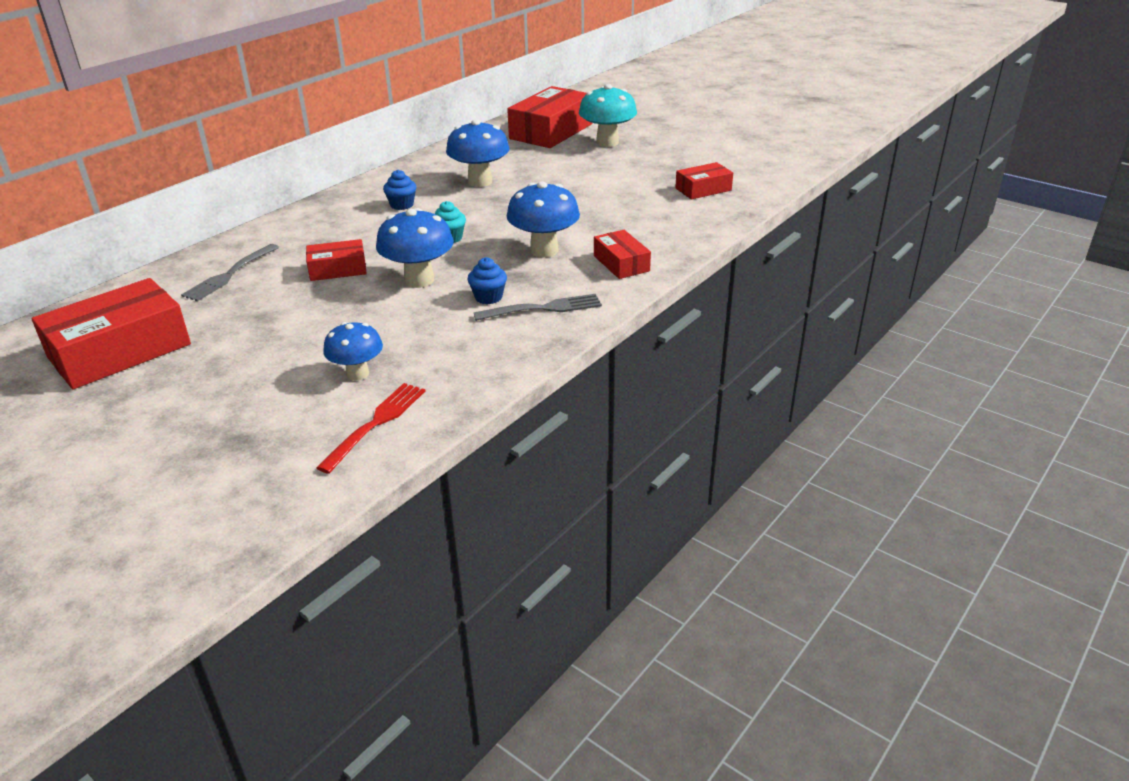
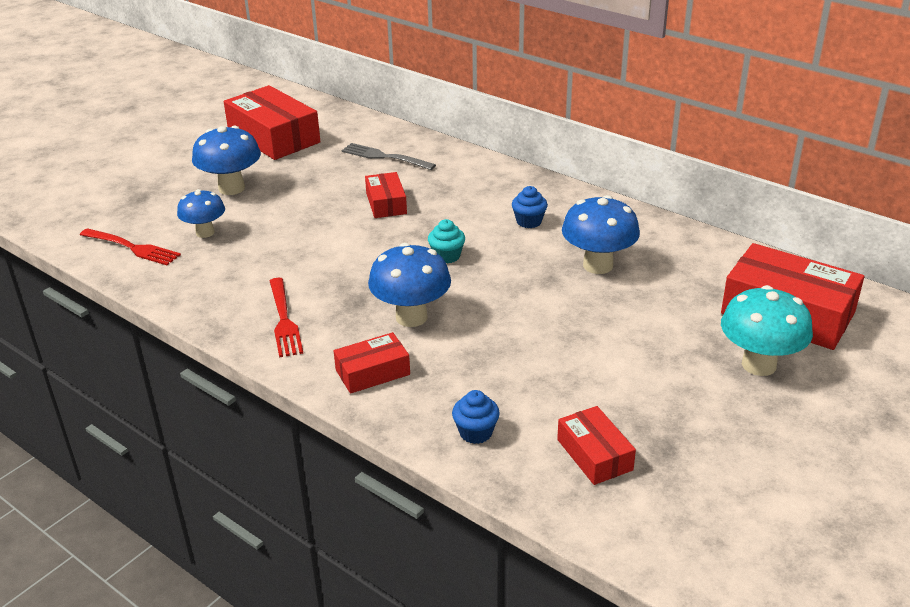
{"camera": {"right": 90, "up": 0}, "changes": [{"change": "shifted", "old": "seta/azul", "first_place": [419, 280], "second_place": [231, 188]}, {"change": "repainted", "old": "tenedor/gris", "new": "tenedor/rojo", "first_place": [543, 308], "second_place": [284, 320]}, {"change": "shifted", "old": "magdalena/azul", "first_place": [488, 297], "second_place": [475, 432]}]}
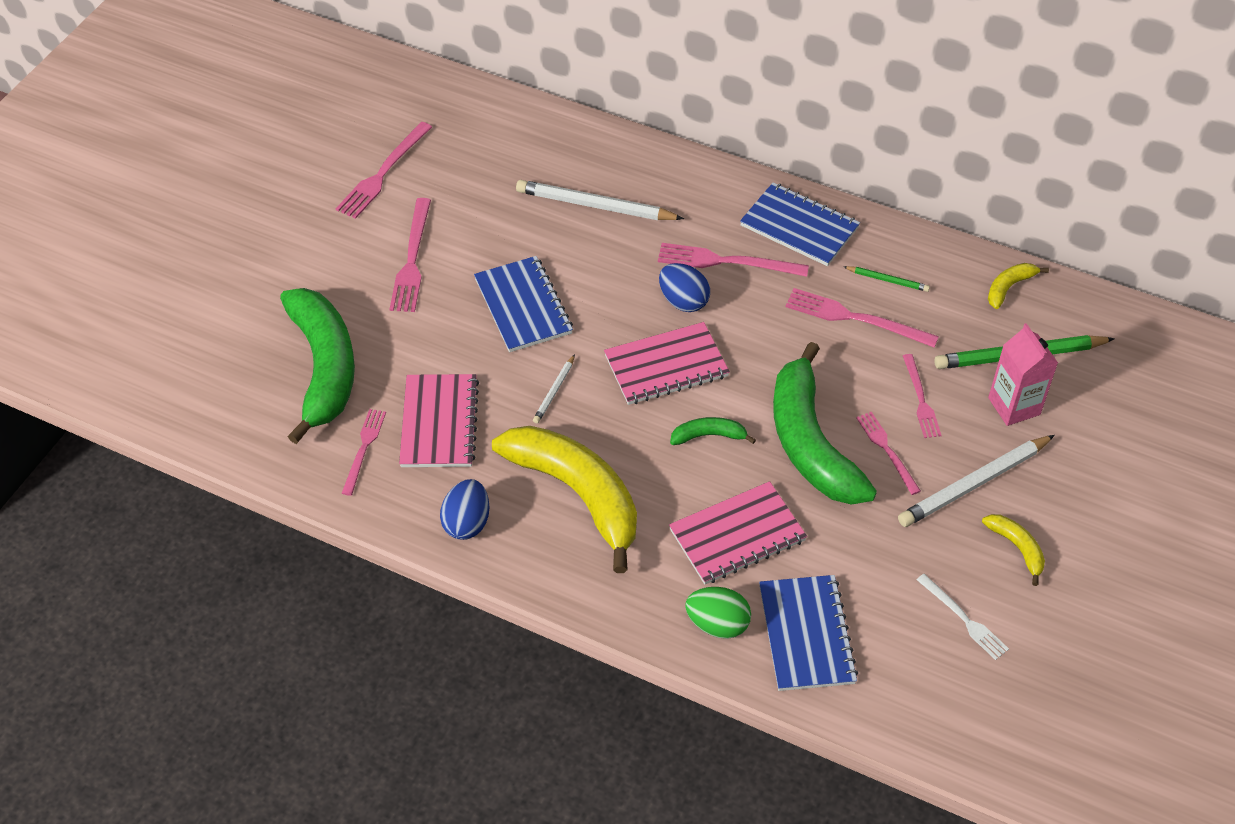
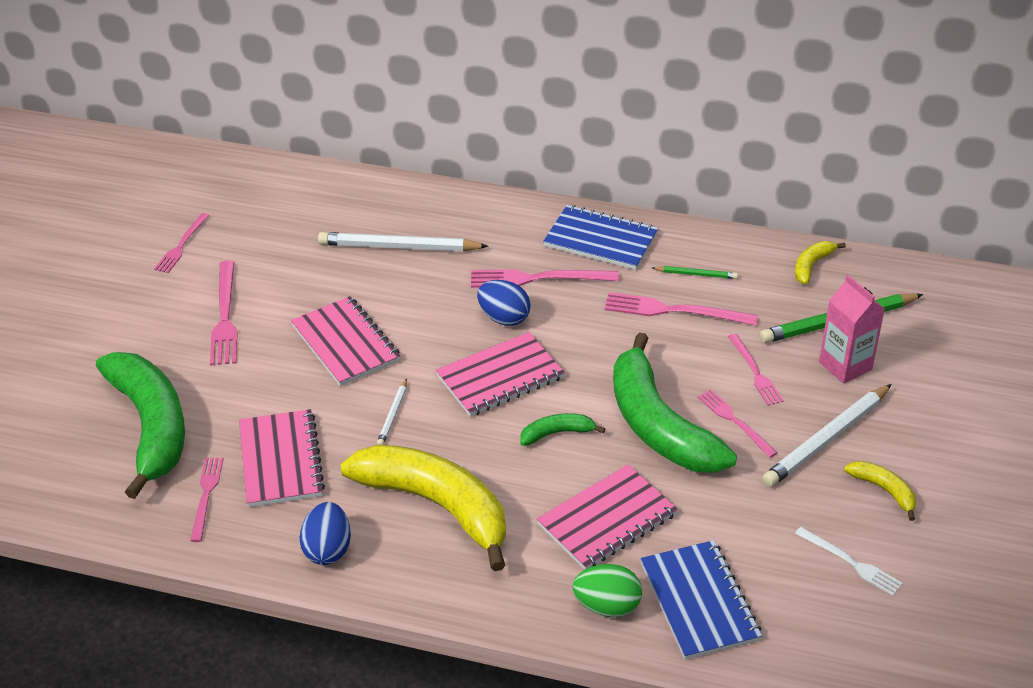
{"camera": {"right": -10, "up": -10}, "changes": [{"change": "scaled", "old": "tenedor/rosa", "first_place": [383, 173], "second_place": [181, 245], "factor": 0.65}, {"change": "repainted", "old": "cuaderno/azul", "new": "cuaderno/rosa", "first_place": [523, 306], "second_place": [345, 343]}]}
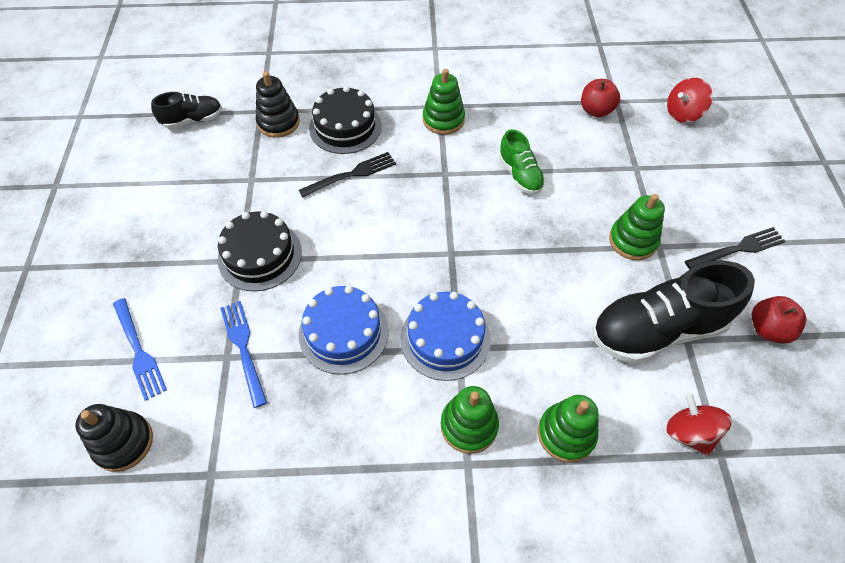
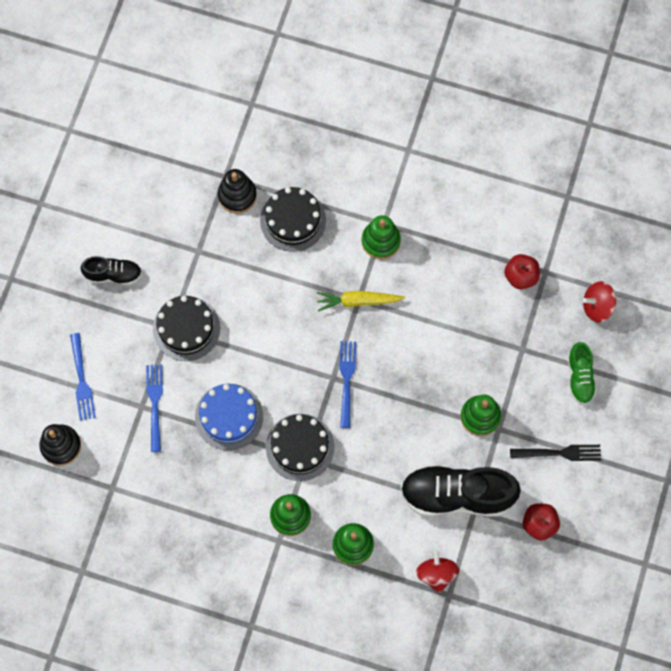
{"camera": {"right": 20, "up": 15}, "changes": [{"change": "shifted", "old": "zapato/negro", "first_place": [193, 120], "second_place": [113, 274]}, {"change": "repainted", "old": "tarta/azul", "new": "tarta/negro", "first_place": [445, 338], "second_place": [300, 447]}, {"change": "new", "new": "zanahoria/amarillo", "second_place": [358, 301]}, {"change": "new", "new": "tenedor/azul", "second_place": [346, 380]}, {"change": "shifted", "old": "zapato/verde", "first_place": [520, 174], "second_place": [580, 377]}, {"change": "gone", "old": "tenedor/negro", "first_place": [351, 174]}]}
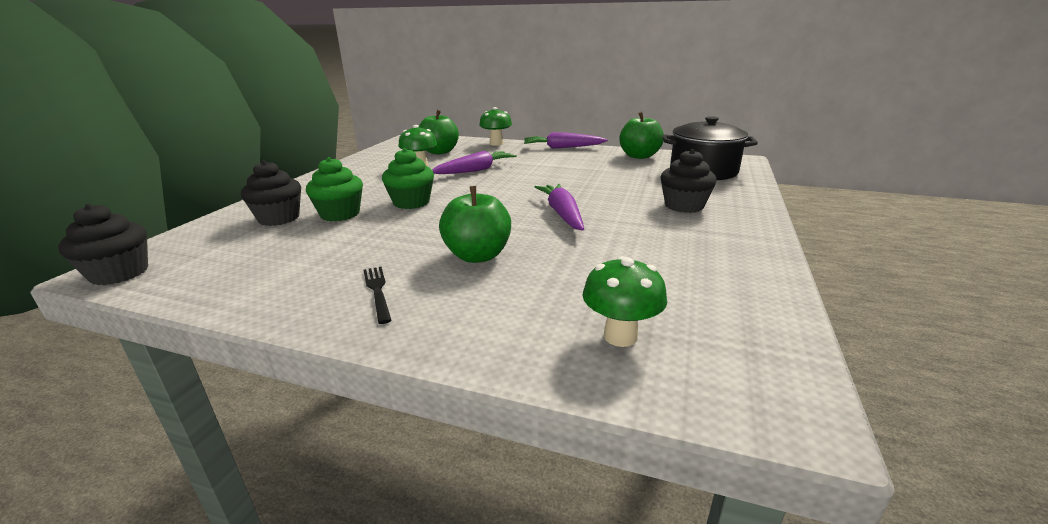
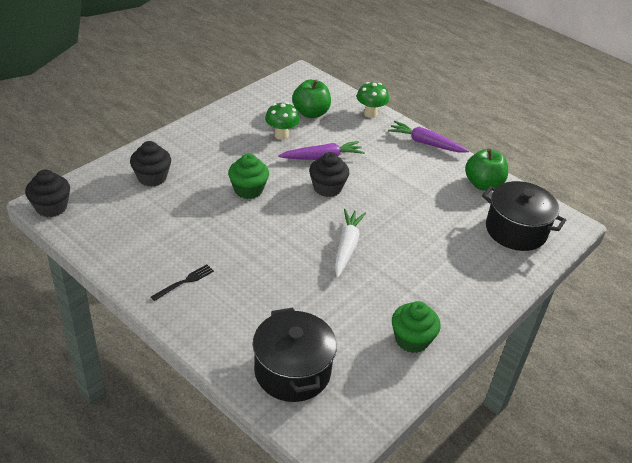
{"camera": {"right": 20, "up": 15}, "changes": [{"change": "rotated", "old": "tenedor/negro", "first_place": [377, 291], "second_place": [184, 282], "degrees": 45}, {"change": "swapped", "old": "seta/verde", "new": "olla/negro", "first_place": [620, 336], "second_place": [292, 371]}, {"change": "shifted", "old": "magdalena/negro", "first_place": [684, 206], "second_place": [327, 188]}, {"change": "repainted", "old": "zanahoria/morado", "new": "zanahoria/blanco", "first_place": [562, 214], "second_place": [347, 247]}, {"change": "shifted", "old": "magdalena/verde", "first_place": [340, 214], "second_place": [412, 339]}, {"change": "gone", "old": "manzana/verde", "first_place": [477, 255]}]}
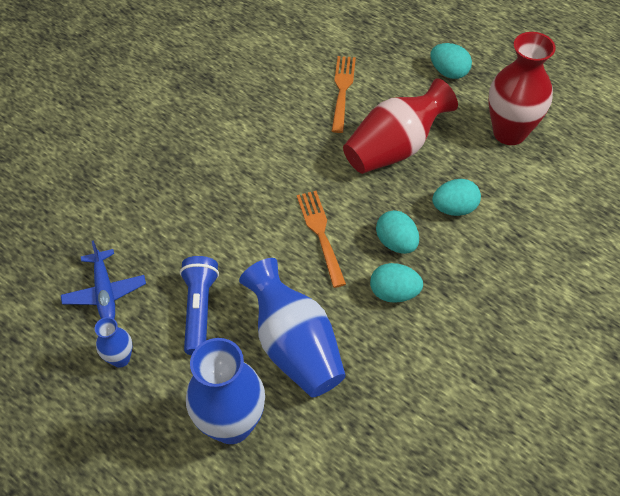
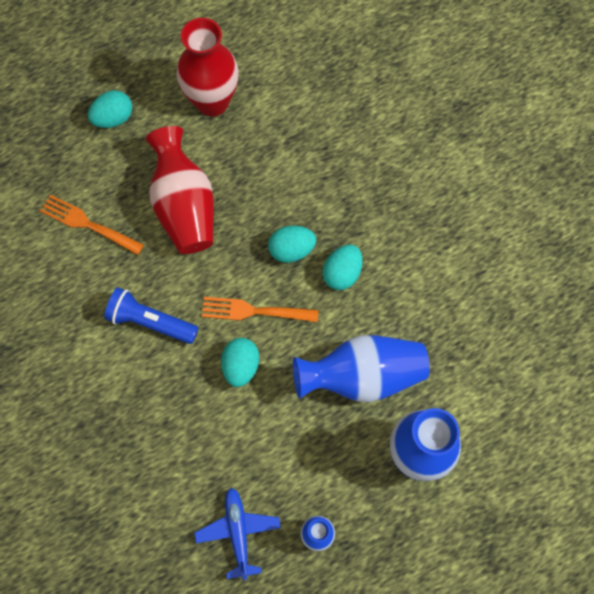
{"camera": {"right": -70, "up": 15}, "changes": [{"change": "shifted", "old": "lámpara de mano/azul", "first_place": [200, 309], "second_place": [150, 321]}, {"change": "rotated", "old": "avión/azul", "first_place": [105, 292], "second_place": [238, 532], "degrees": -105}, {"change": "shifted", "old": "huevo/turquesa", "first_place": [454, 208], "second_place": [241, 366]}]}
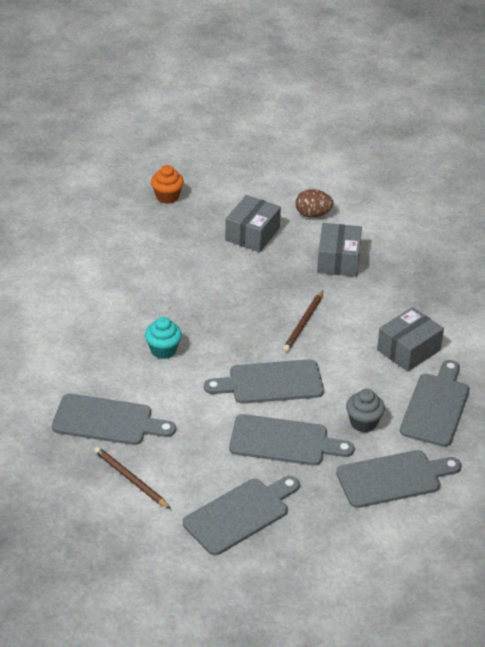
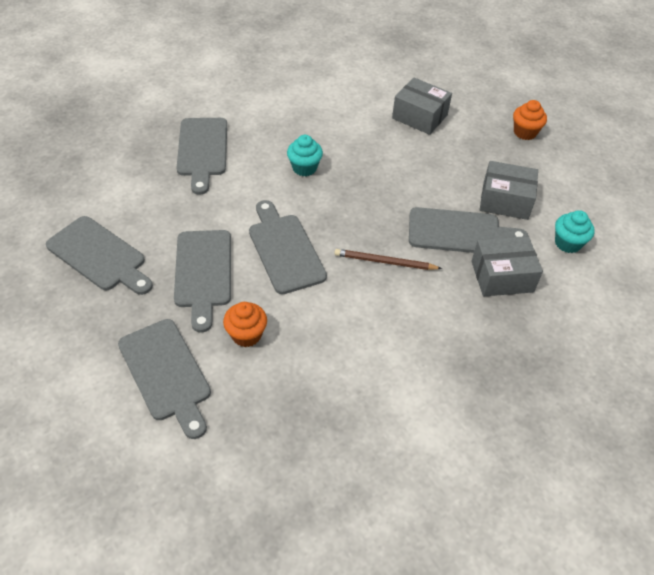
{"camera": {"right": 75, "up": 10}, "changes": [{"change": "repainted", "old": "magdalena/gris", "new": "magdalena/naranja", "first_place": [363, 423], "second_place": [246, 335]}, {"change": "shifted", "old": "caja/gris", "first_place": [408, 350], "second_place": [419, 117]}, {"change": "shifted", "old": "tabla de cortar/gris", "first_place": [436, 406], "second_place": [459, 232]}, {"change": "swapped", "old": "huevo/marrón", "new": "magdalena/turquesa", "first_place": [313, 214], "second_place": [568, 243]}, {"change": "gone", "old": "lápiz/marrón", "first_place": [130, 479]}]}
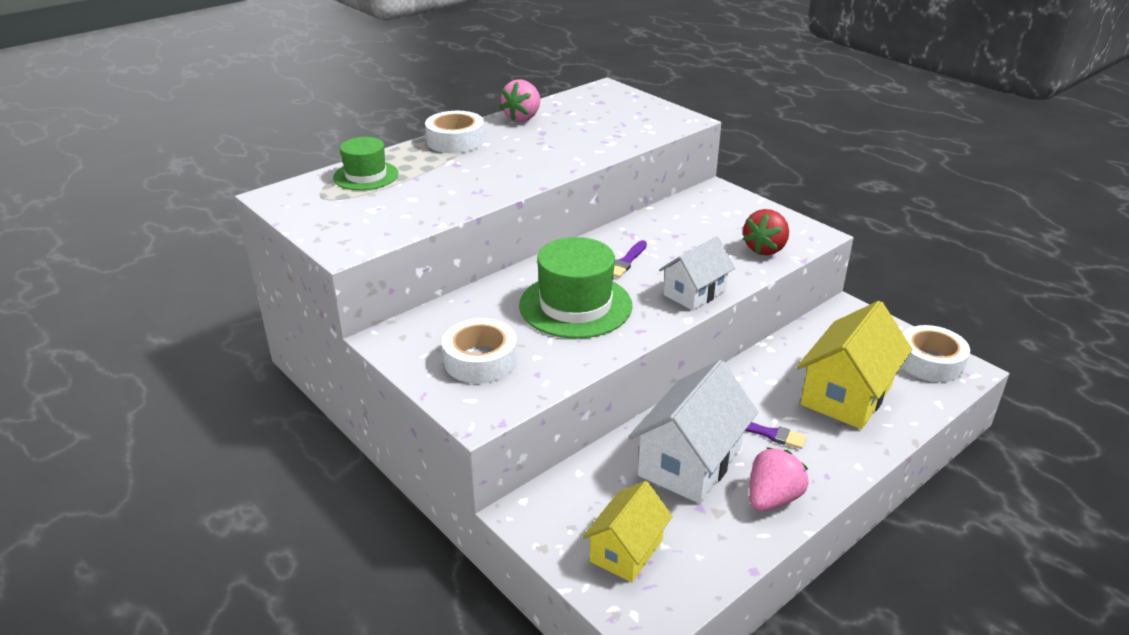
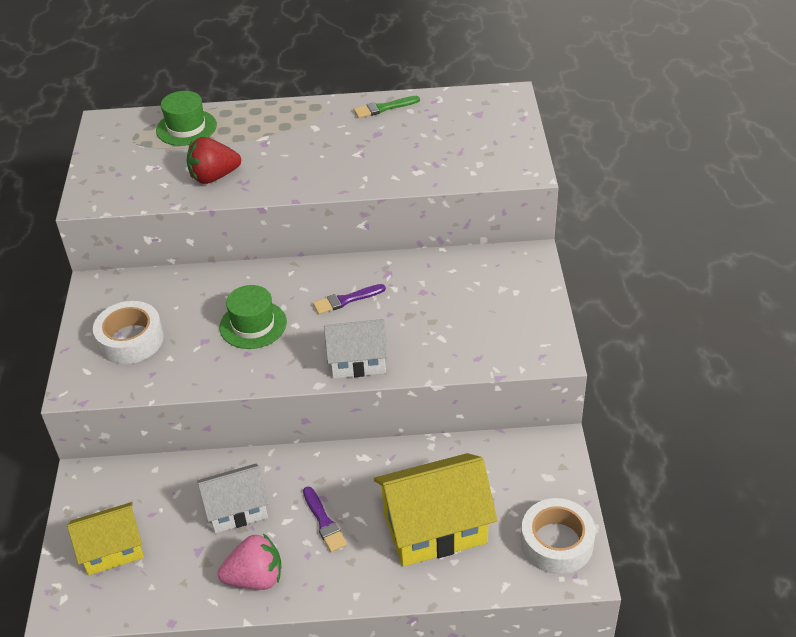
{"camera": {"right": 40, "up": 10}, "changes": [{"change": "shifted", "old": "fresa/rojo", "first_place": [765, 249], "second_place": [214, 177]}, {"change": "scaled", "old": "casa/blanco", "first_place": [690, 462], "second_place": [237, 510], "factor": 0.63}, {"change": "scaled", "old": "sombrero/verde", "first_place": [575, 305], "second_place": [253, 325], "factor": 0.62}, {"change": "swapped", "old": "fresa/rosa", "new": "pincel/verde", "first_place": [523, 118], "second_place": [383, 108]}, {"change": "gone", "old": "cinta adhesiva/blanco", "first_place": [455, 141]}]}
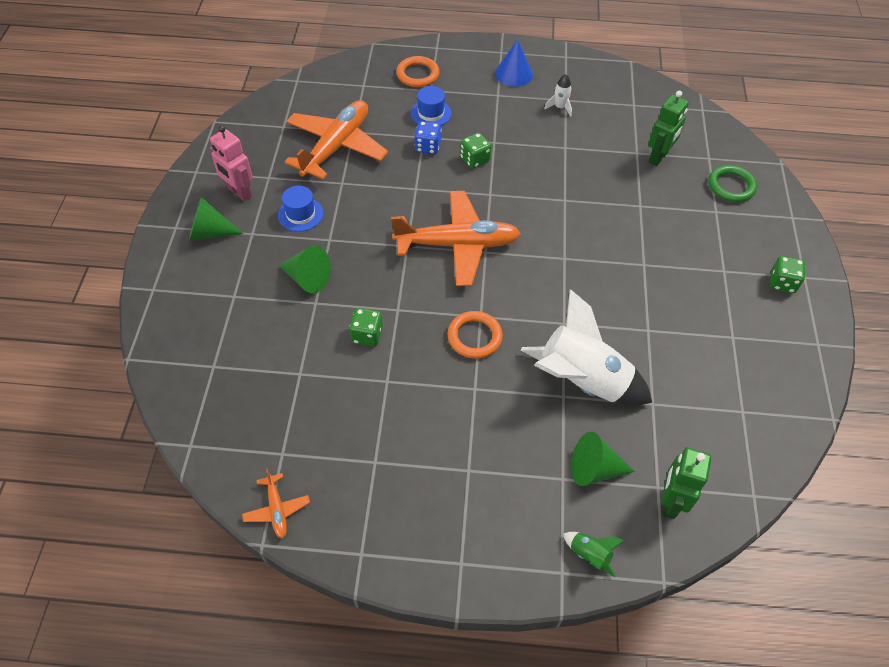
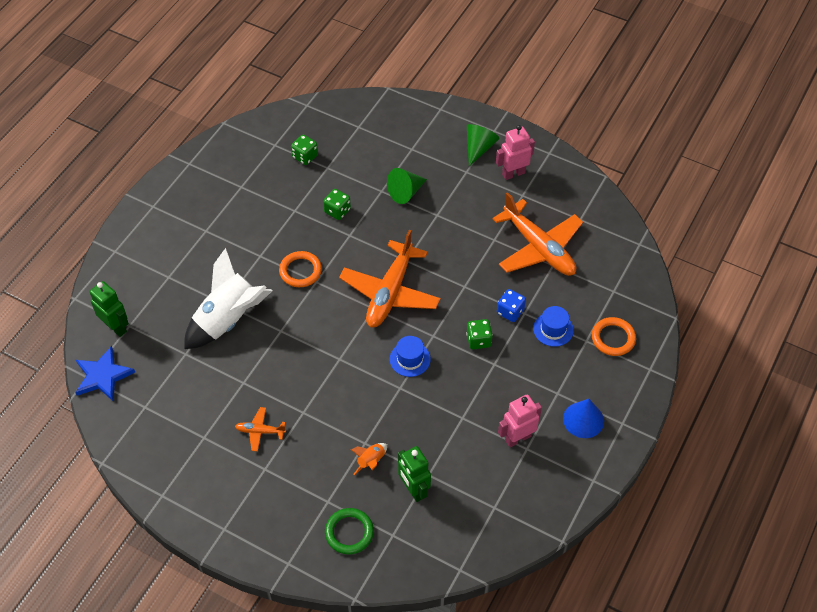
{"camera": {"right": 115, "up": 0}, "changes": [{"change": "new", "new": "estrella/azul", "second_place": [103, 376]}, {"change": "shifted", "old": "avión/naranja", "first_place": [277, 509], "second_place": [260, 431]}, {"change": "shifted", "old": "dado/verde", "first_place": [782, 283], "second_place": [305, 156]}, {"change": "new", "new": "cohete/naranja", "second_place": [371, 461]}, {"change": "shifted", "old": "sombrero/azul", "first_place": [300, 214], "second_place": [410, 359]}, {"change": "swapped", "old": "cohete/blanco", "new": "robot/rosa", "first_place": [560, 107], "second_place": [517, 438]}, {"change": "gone", "old": "cohete/verde", "first_place": [589, 554]}, {"change": "gone", "old": "cono/verde", "first_place": [594, 469]}]}
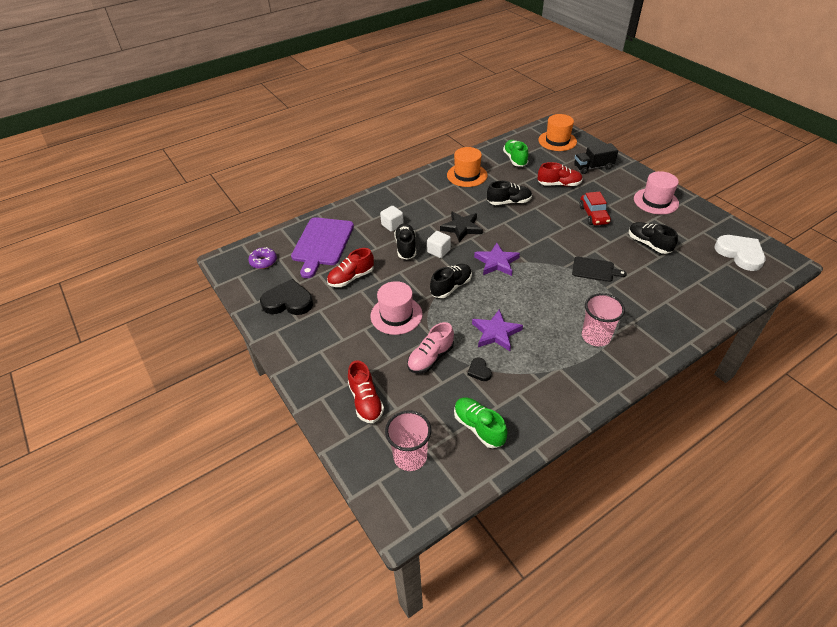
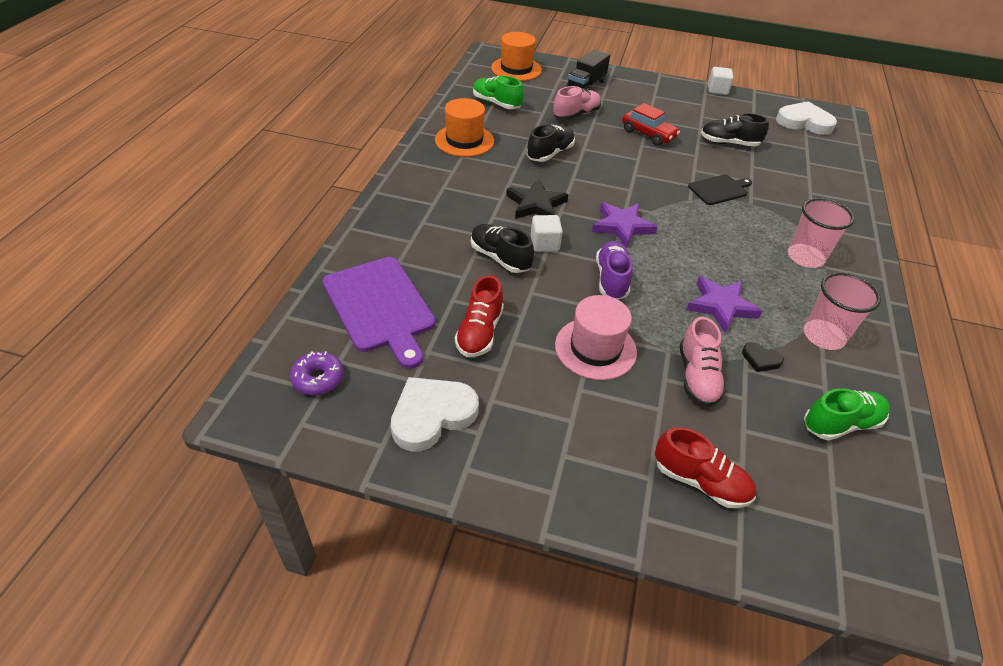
{"camera": {"right": -45, "up": 0}, "changes": [{"change": "repainted", "old": "corazón/negro", "new": "corazón/blanco", "first_place": [288, 301], "second_place": [432, 415]}, {"change": "repainted", "old": "zapato/rojo", "new": "zapato/rosa", "first_place": [559, 184], "second_place": [576, 115]}, {"change": "repainted", "old": "zapato/negro", "new": "zapato/morado", "first_place": [451, 287], "second_place": [611, 279]}, {"change": "shifted", "old": "cubo/blanco", "first_place": [392, 225], "second_place": [717, 90]}, {"change": "shifted", "old": "vaso/rosa", "first_place": [410, 457], "second_place": [823, 336]}, {"change": "rotated", "old": "zapato/verde", "first_place": [478, 427], "second_place": [841, 423], "degrees": 150}, {"change": "gone", "old": "sombrero/rosa", "first_place": [656, 201]}]}
